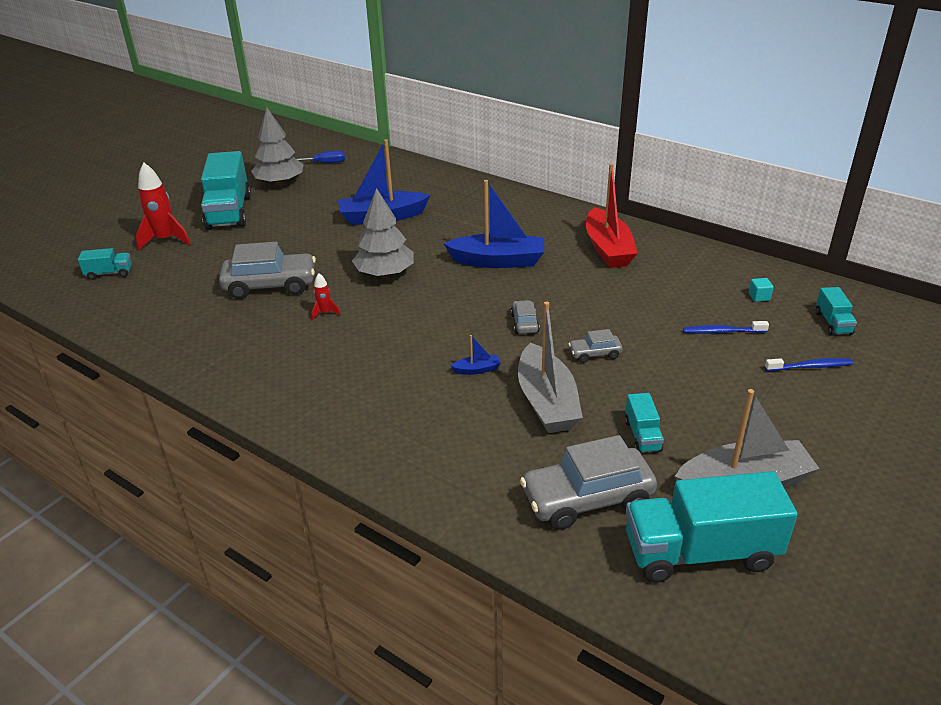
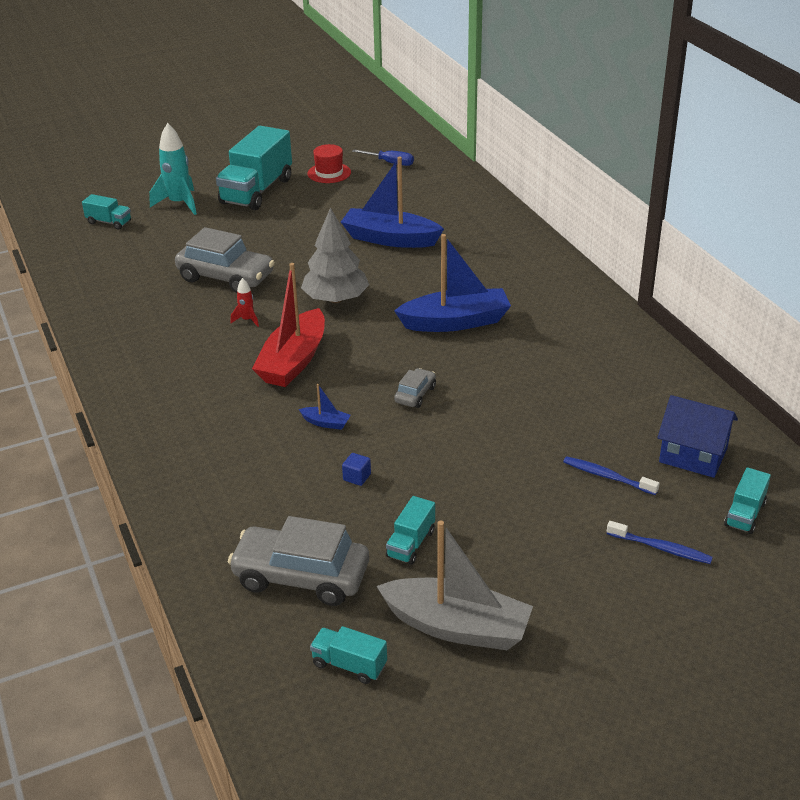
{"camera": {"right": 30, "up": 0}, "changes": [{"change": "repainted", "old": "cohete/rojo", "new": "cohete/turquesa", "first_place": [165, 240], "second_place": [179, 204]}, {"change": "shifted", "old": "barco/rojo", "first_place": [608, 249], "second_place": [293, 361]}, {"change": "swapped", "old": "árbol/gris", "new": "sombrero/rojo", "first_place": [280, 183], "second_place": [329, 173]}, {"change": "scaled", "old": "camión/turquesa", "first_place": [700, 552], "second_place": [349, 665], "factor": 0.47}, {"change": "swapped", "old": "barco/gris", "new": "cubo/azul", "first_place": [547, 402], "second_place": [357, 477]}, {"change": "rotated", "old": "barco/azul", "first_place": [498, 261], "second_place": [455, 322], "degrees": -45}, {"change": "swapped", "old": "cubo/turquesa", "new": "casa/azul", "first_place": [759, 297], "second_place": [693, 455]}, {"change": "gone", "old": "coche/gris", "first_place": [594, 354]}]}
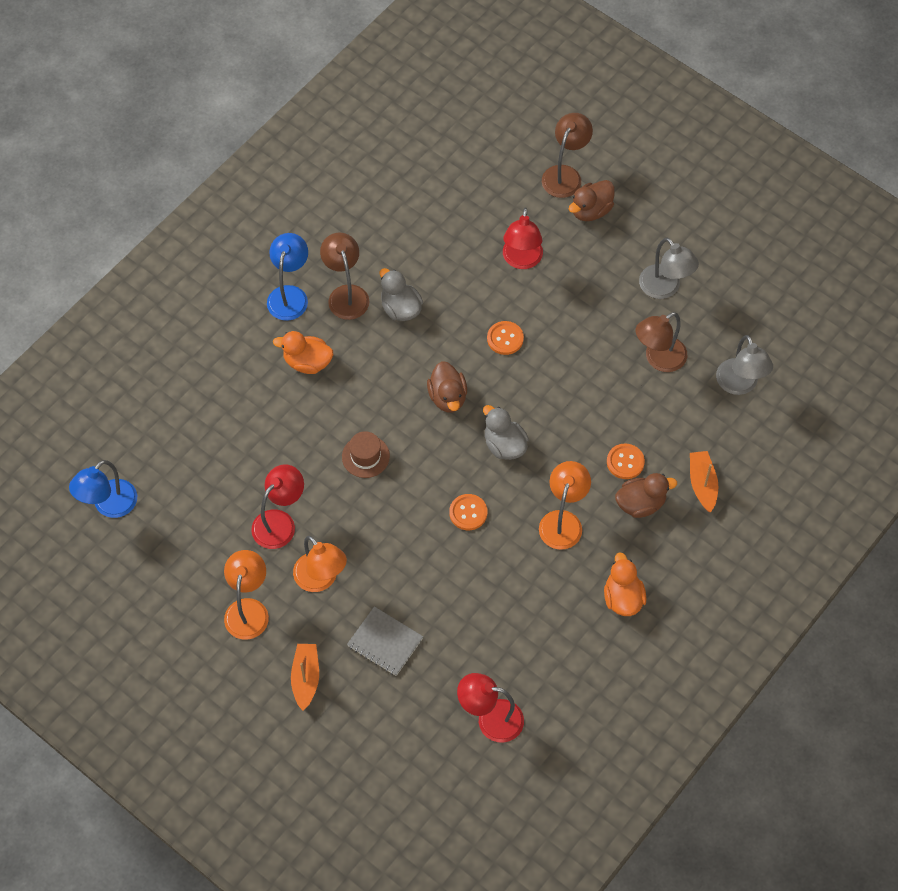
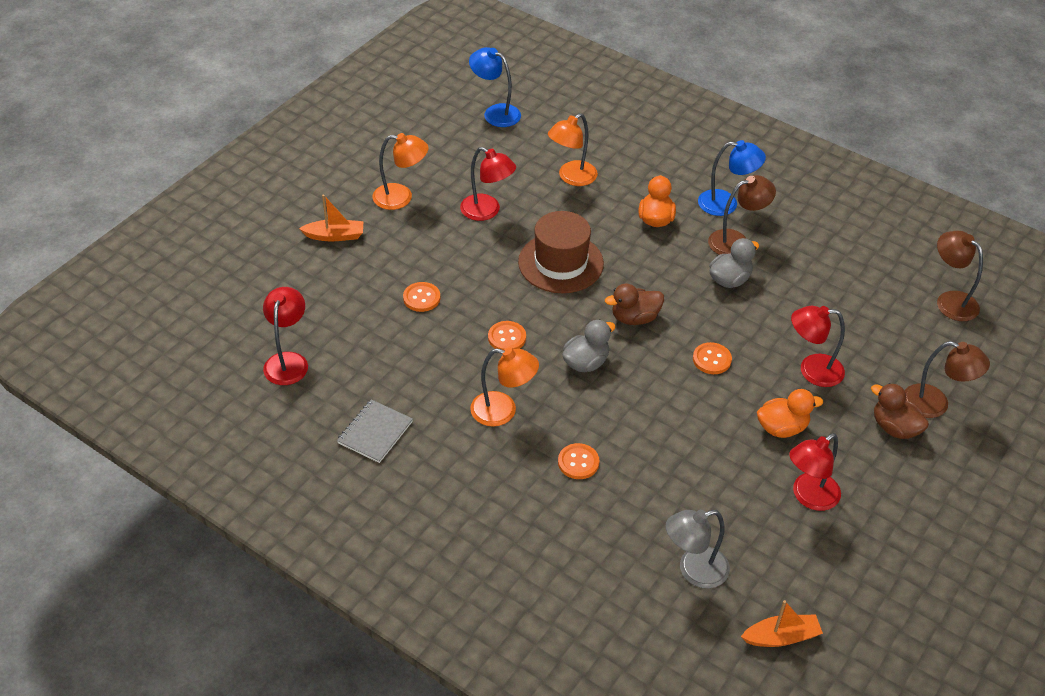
{"camera": {"right": 85, "up": -15}, "changes": [{"change": "shifted", "old": "cuaderno/gris", "first_place": [385, 642], "second_place": [375, 432]}, {"change": "new", "new": "botón/naranja", "second_place": [421, 298]}, {"change": "scaled", "old": "sombrero/marrón", "first_place": [365, 456], "second_place": [560, 263], "factor": 1.85}, {"change": "shifted", "old": "lámpara/naranja", "first_place": [321, 579], "second_place": [571, 177]}, {"change": "shifted", "old": "barco/naranja", "first_place": [702, 484], "second_place": [781, 637]}, {"change": "shifted", "old": "pato/naranja", "first_place": [623, 598], "second_place": [782, 428]}, {"change": "repainted", "old": "lámpara/gris", "new": "lámpara/rojo", "first_place": [665, 288], "second_place": [809, 497]}, {"change": "shifted", "old": "lámpara/marrón", "first_place": [658, 359], "second_place": [950, 301]}, {"change": "gone", "old": "pato/marrón", "first_place": [641, 504]}]}
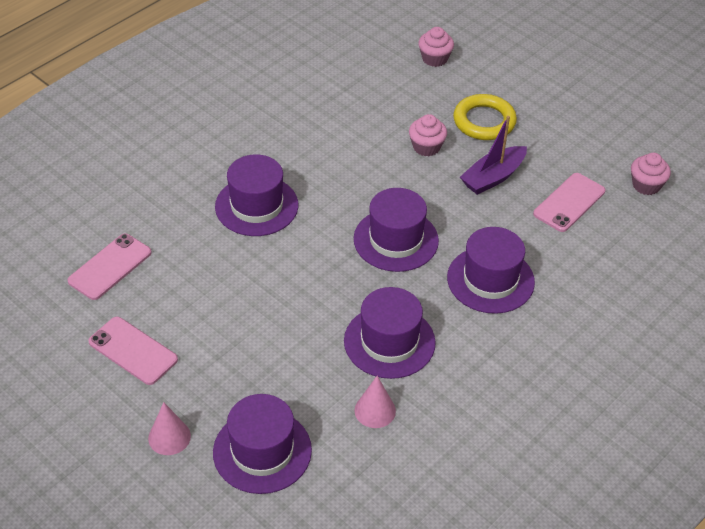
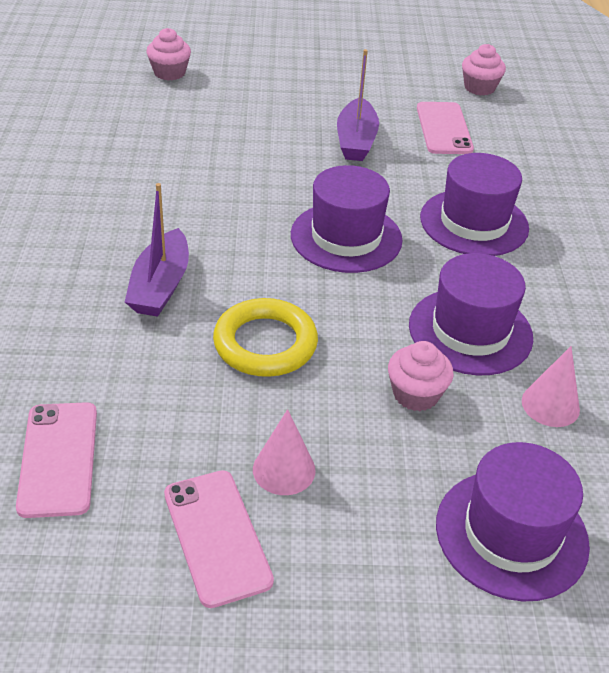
{"camera": {"right": -45, "up": -5}, "changes": [{"change": "swapped", "old": "sombrero/morado", "new": "barco/morado", "first_place": [256, 206], "second_place": [160, 286]}, {"change": "rotated", "old": "móvil/rosa", "first_place": [133, 351], "second_place": [217, 536], "degrees": 75}, {"change": "shifted", "old": "anillo/amarillo", "first_place": [484, 121], "second_place": [265, 343]}, {"change": "shifted", "old": "cono/rosa", "first_place": [169, 437], "second_place": [284, 469]}, {"change": "shifted", "old": "magdalena/rosa", "first_place": [426, 147], "second_place": [416, 394]}]}
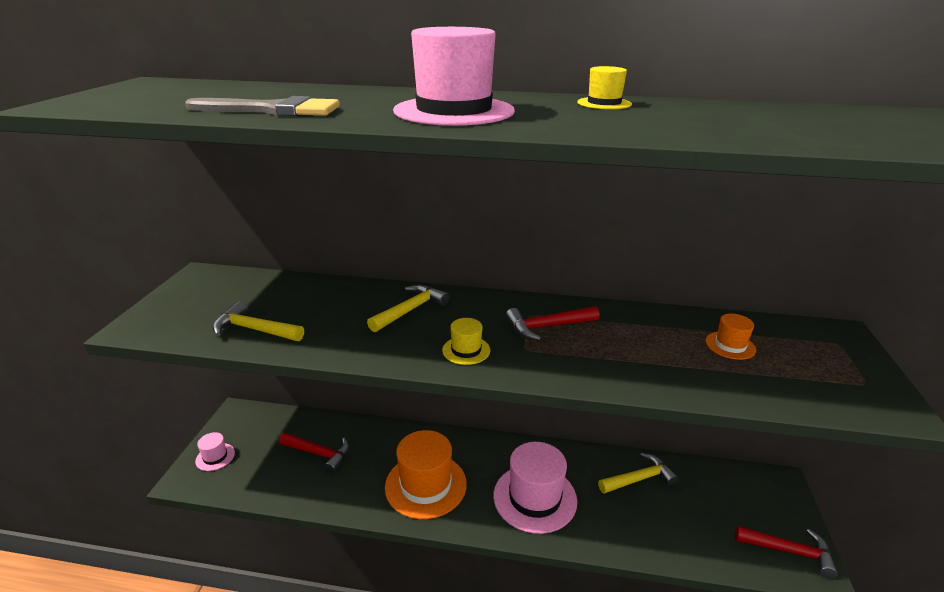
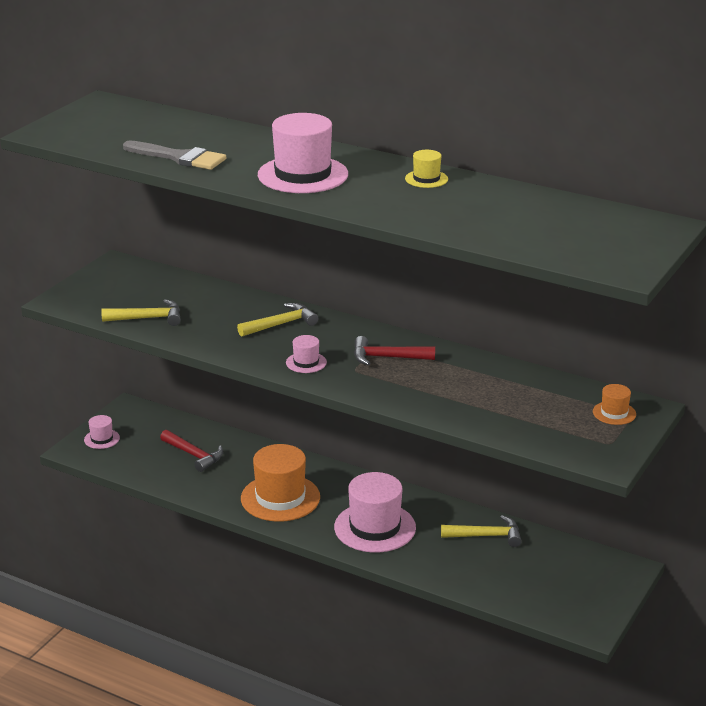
{"camera": {"right": 20, "up": 0}, "changes": [{"change": "rotated", "old": "martillo/amarillo", "first_place": [254, 330], "second_place": [148, 318], "degrees": 135}, {"change": "repainted", "old": "sombrero/amarillo", "new": "sombrero/rosa", "first_place": [466, 350], "second_place": [306, 362]}, {"change": "shifted", "old": "sombrero/naranja", "first_place": [730, 345], "second_place": [614, 413]}, {"change": "gone", "old": "martillo/rojo", "first_place": [789, 551]}]}
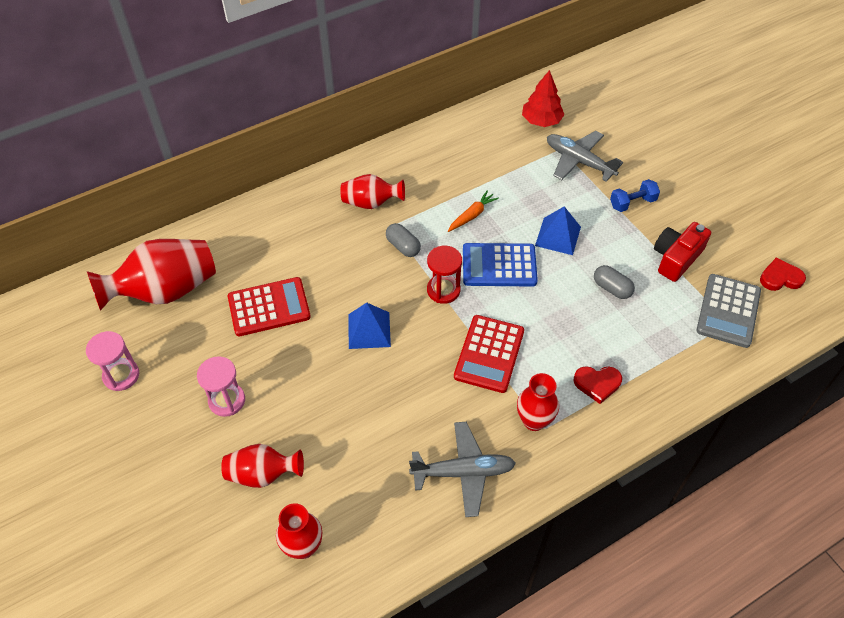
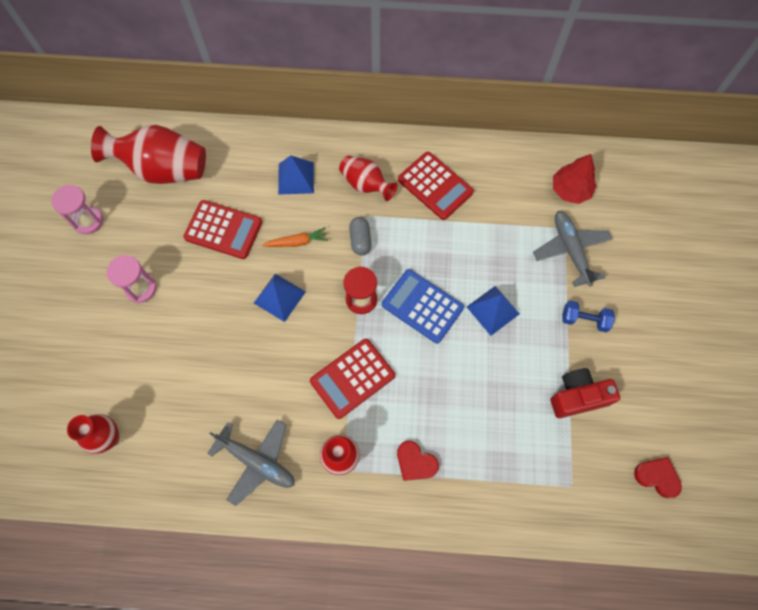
{"camera": {"right": 35, "up": 15}, "changes": [{"change": "shifted", "old": "zanahoria/naranja", "first_place": [472, 215], "second_place": [297, 242]}, {"change": "new", "new": "pirámide/azul", "second_place": [296, 178]}, {"change": "new", "new": "calculadora/rojo", "second_place": [435, 186]}, {"change": "gone", "old": "florero/rojo", "first_place": [263, 474]}, {"change": "gone", "old": "cápsula/gris", "first_place": [612, 288]}, {"change": "gone", "old": "calculadora/gris", "first_place": [728, 311]}]}
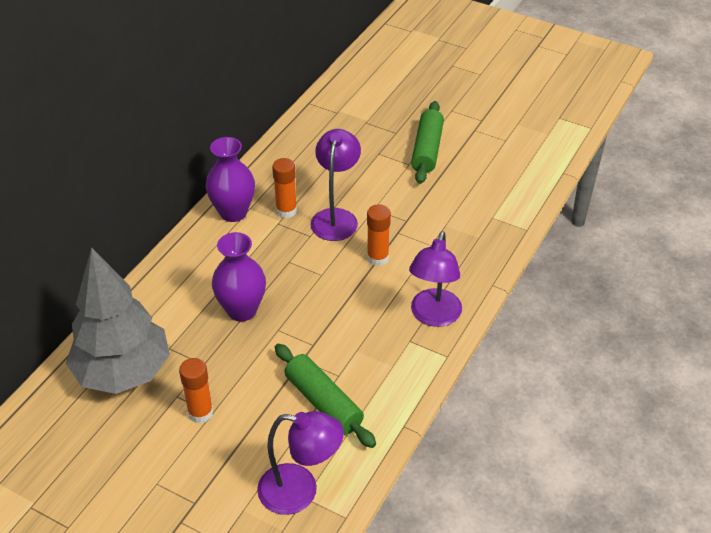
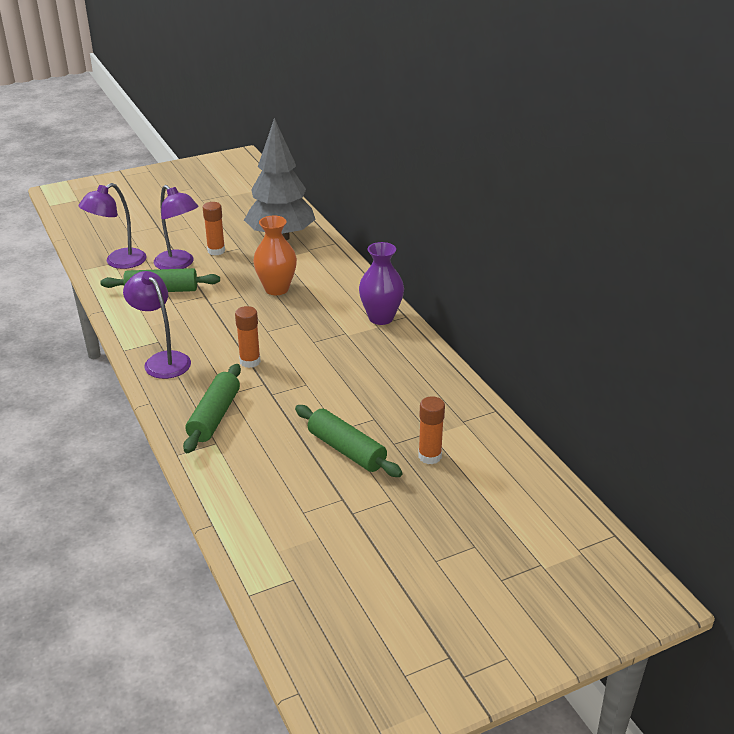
{"camera": {"right": 125, "up": -10}, "changes": [{"change": "shifted", "old": "lámpara/morado", "first_place": [336, 217], "second_place": [179, 264]}, {"change": "new", "new": "rodillo/verde", "second_place": [214, 416]}, {"change": "repainted", "old": "florero/morado", "new": "florero/naranja", "first_place": [242, 310], "second_place": [276, 289]}, {"change": "shifted", "old": "barra de pegamento/naranja", "first_place": [286, 211], "second_place": [429, 456]}]}
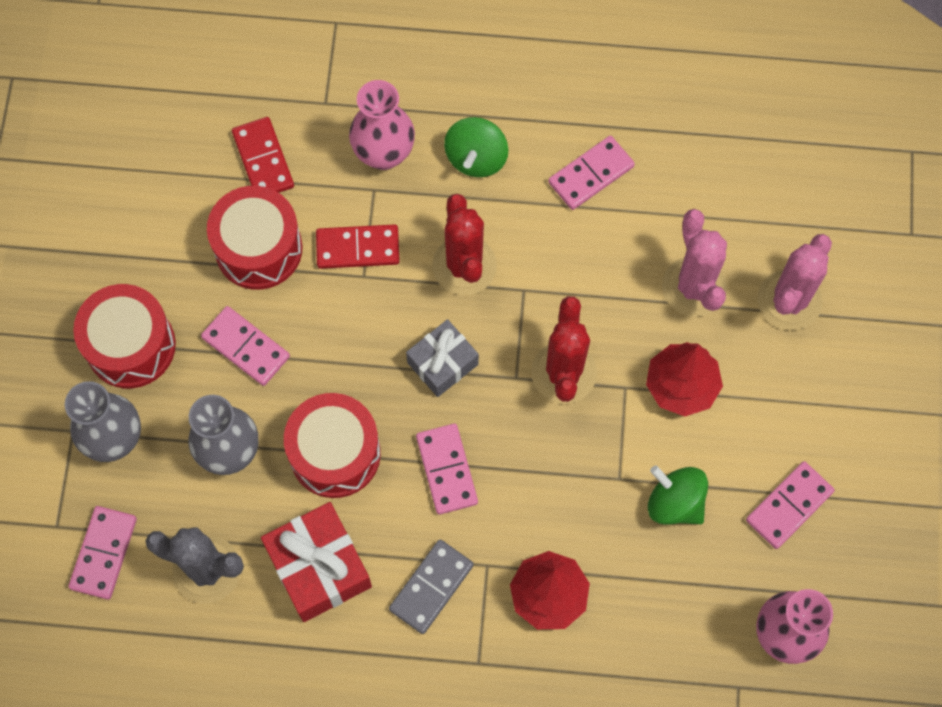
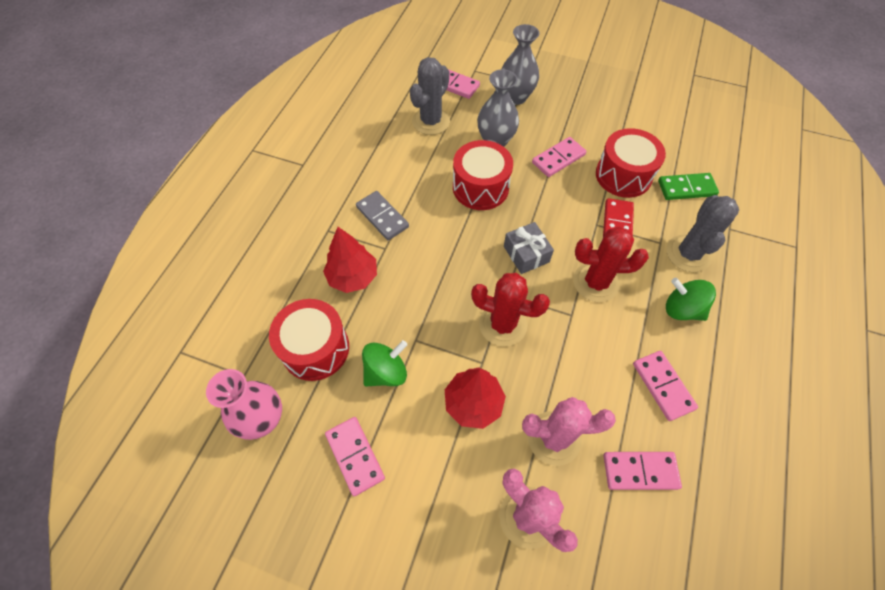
{"camera": {"right": 105, "up": -10}, "changes": [{"change": "shifted", "old": "tambor/rojo", "first_place": [131, 346], "second_place": [315, 348]}, {"change": "shifted", "old": "ficha de dominó/rosa", "first_place": [447, 470], "second_place": [640, 471]}, {"change": "repainted", "old": "ficha de dominó/rojo", "new": "ficha de dominó/verde", "first_place": [263, 160], "second_place": [686, 188]}, {"change": "swapped", "old": "florero/rosa", "new": "cactus/gris", "first_place": [384, 153], "second_place": [688, 253]}, {"change": "gone", "old": "regalo/rojo", "first_place": [319, 567]}]}
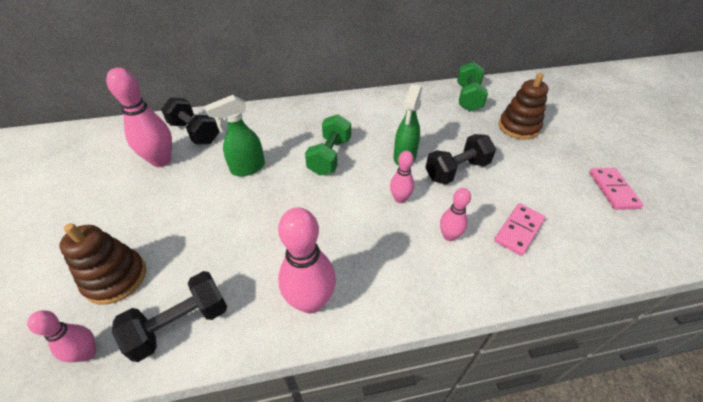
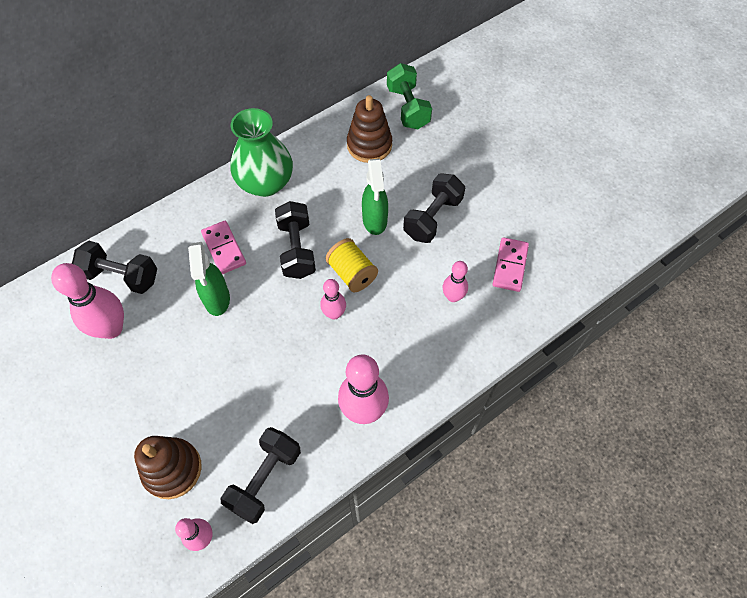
{"camera": {"right": -25, "up": 15}, "changes": [{"change": "rotated", "old": "pulverizador/verde", "first_place": [247, 168], "second_place": [217, 299], "degrees": -45}, {"change": "shifted", "old": "ficha de dominó/rosa", "first_place": [613, 190], "second_place": [223, 249]}, {"change": "new", "new": "florero/verde", "second_place": [265, 183]}, {"change": "repainted", "old": "mancuerna/verde", "new": "mancuerna/negro", "first_place": [330, 156], "second_place": [297, 249]}, {"change": "shifted", "old": "bolo/rosa", "first_place": [400, 199], "second_place": [334, 314]}, {"change": "new", "new": "carrete/amarillo", "second_place": [352, 273]}, {"change": "shifted", "old": "juguete apilable/marrón", "first_place": [518, 127], "second_place": [369, 145]}]}
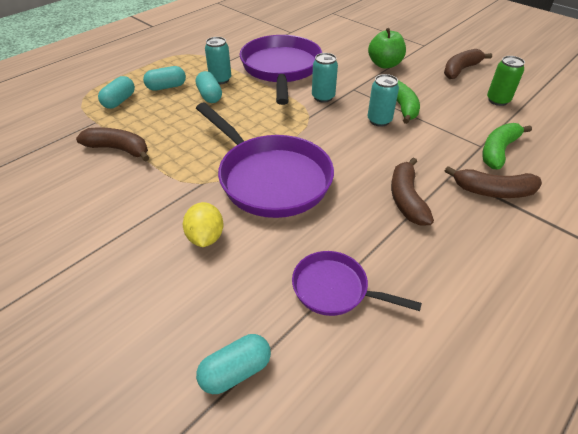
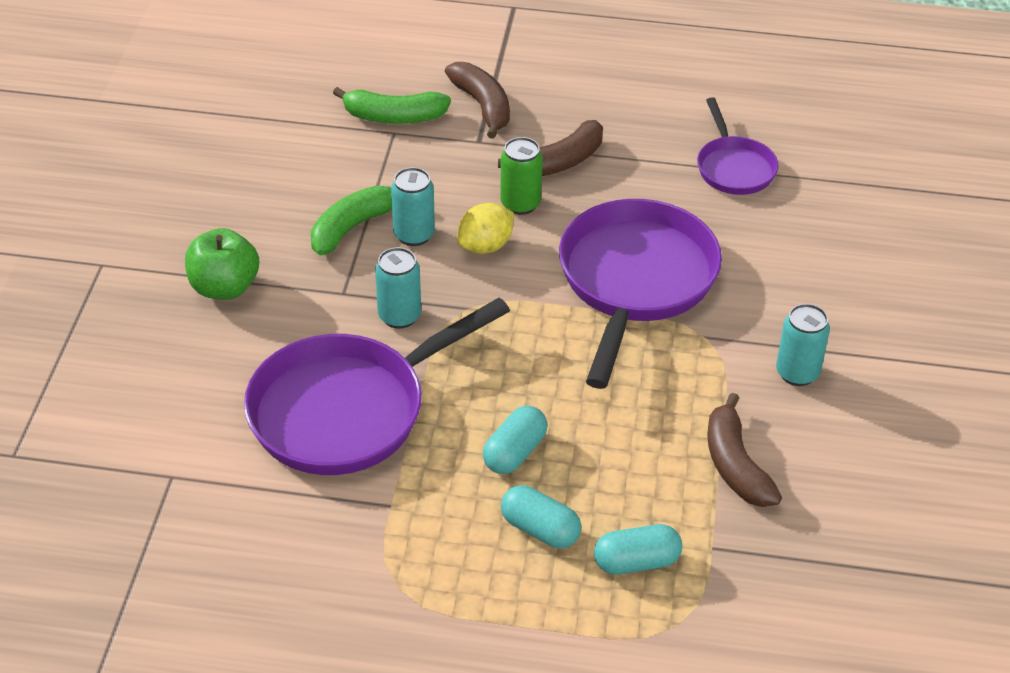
{"camera": {"right": -125, "up": 0}, "changes": [{"change": "shifted", "old": "limón/amarillo", "first_place": [205, 237], "second_place": [485, 246]}, {"change": "shifted", "old": "lata/verde", "first_place": [498, 100], "second_place": [520, 204]}, {"change": "shifted", "old": "lata/turquesa", "first_place": [220, 79], "second_place": [797, 373]}, {"change": "gone", "old": "cápsula/turquesa", "first_place": [236, 371]}, {"change": "gone", "old": "plátano/marrón", "first_place": [460, 70]}]}
